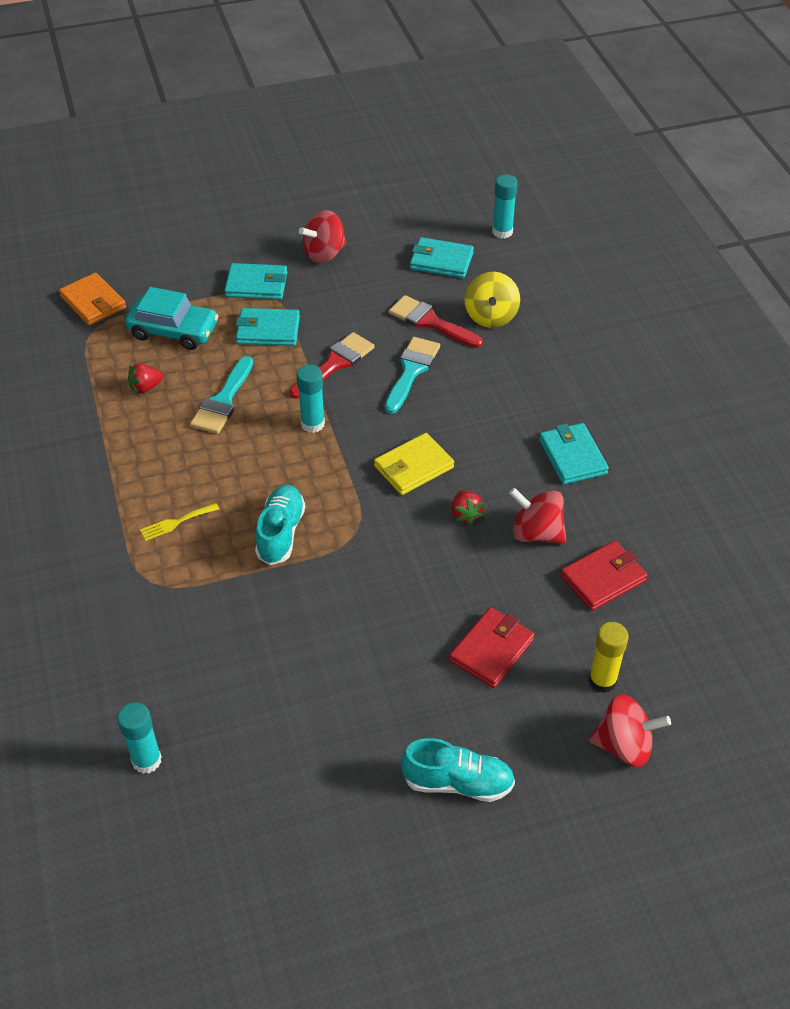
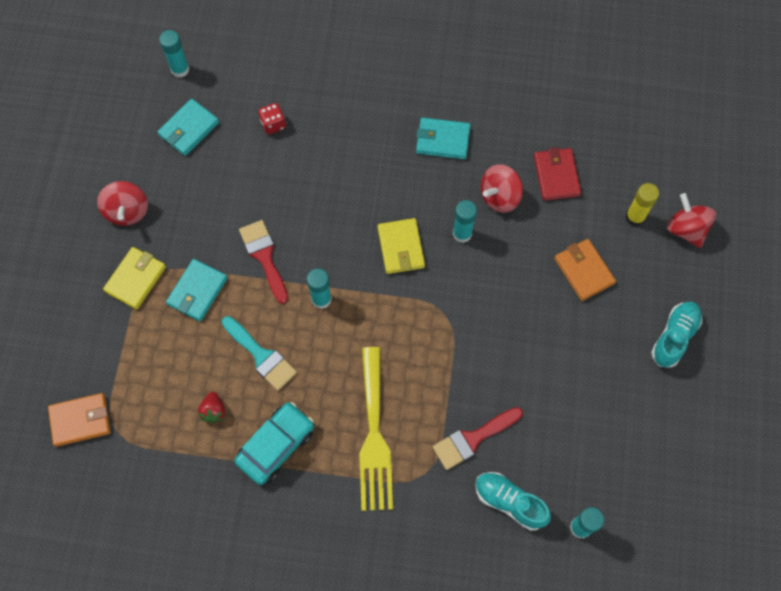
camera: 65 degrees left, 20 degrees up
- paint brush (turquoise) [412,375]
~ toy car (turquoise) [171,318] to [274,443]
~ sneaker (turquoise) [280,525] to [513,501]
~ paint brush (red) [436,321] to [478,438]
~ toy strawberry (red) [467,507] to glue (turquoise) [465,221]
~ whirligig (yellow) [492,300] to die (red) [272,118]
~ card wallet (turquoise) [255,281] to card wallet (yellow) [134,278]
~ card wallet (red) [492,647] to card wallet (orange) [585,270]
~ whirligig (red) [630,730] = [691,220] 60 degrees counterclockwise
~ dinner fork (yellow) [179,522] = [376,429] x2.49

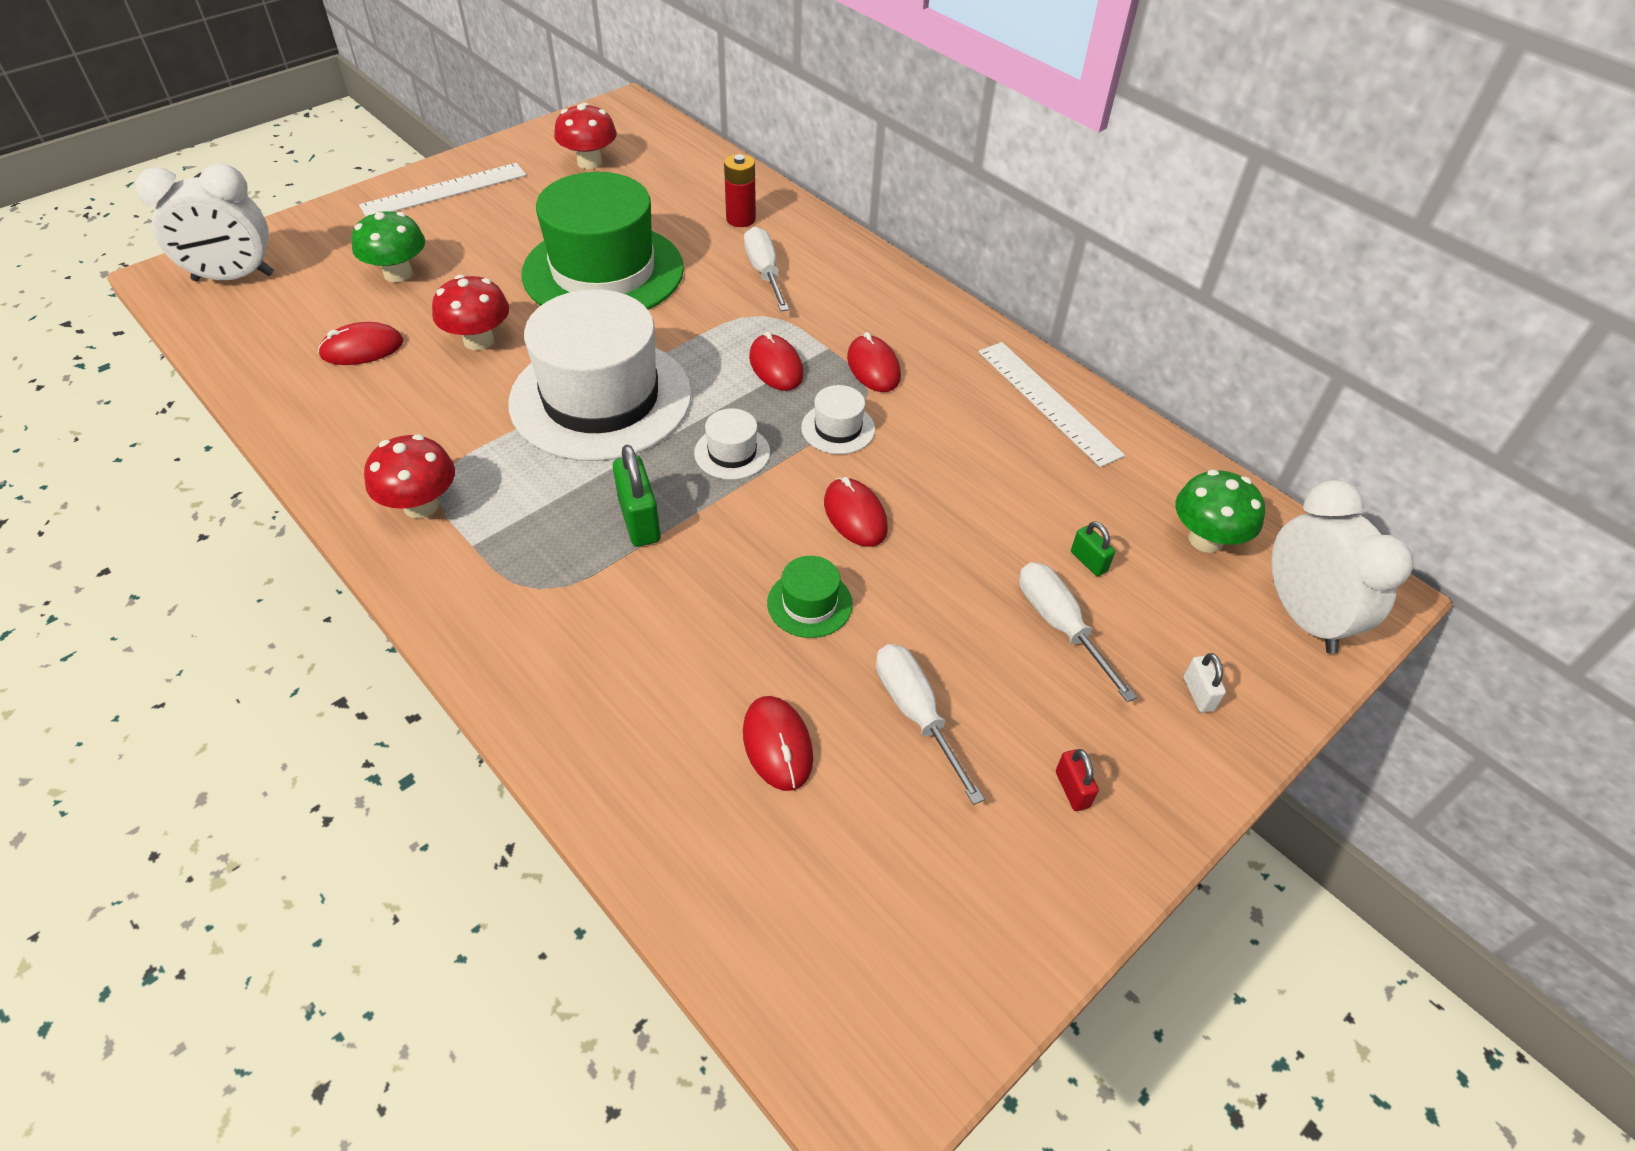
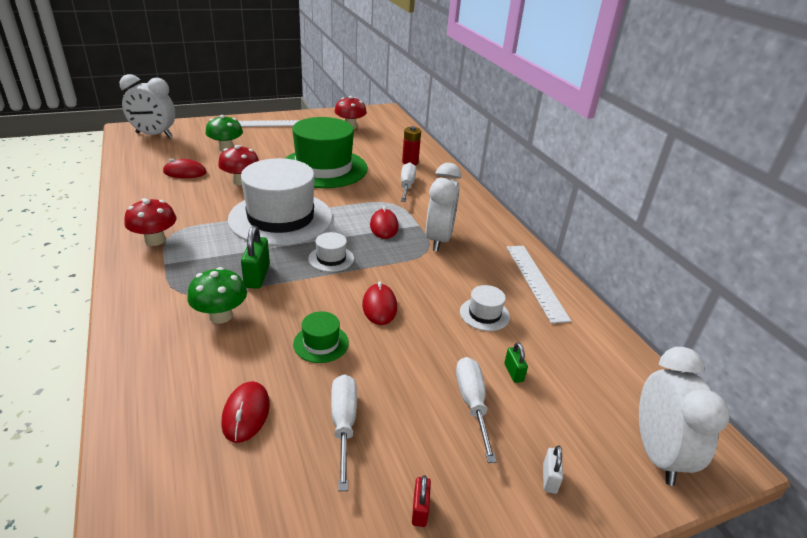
camera: 20 degrees right, 15 degrees down
~ top hat (pure white) [838,419] to [485,308]
~ toadstool (green) [1220,511] to [217,295]
~ computer mouse (red) [874,362] to bedside clock (pure white) [444,207]

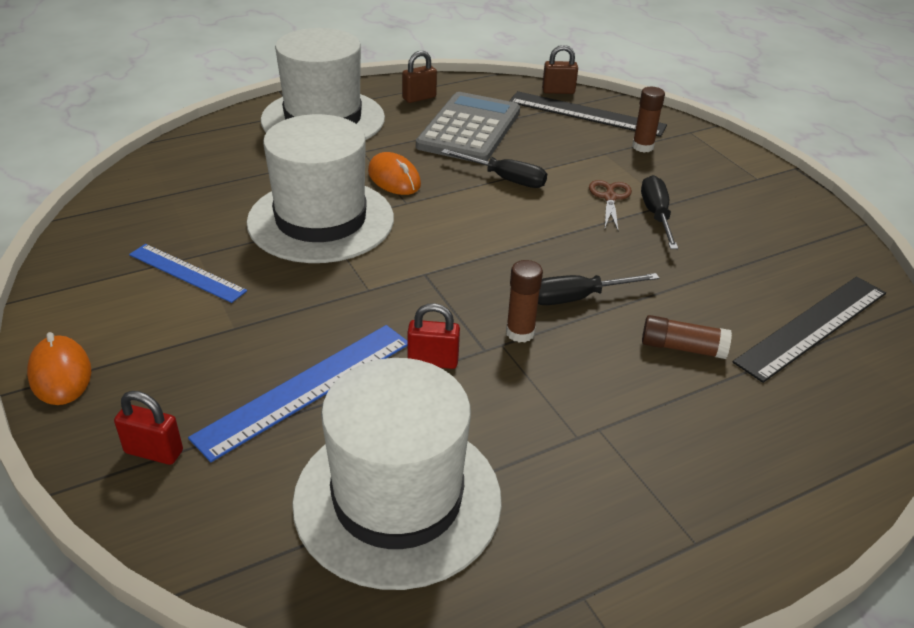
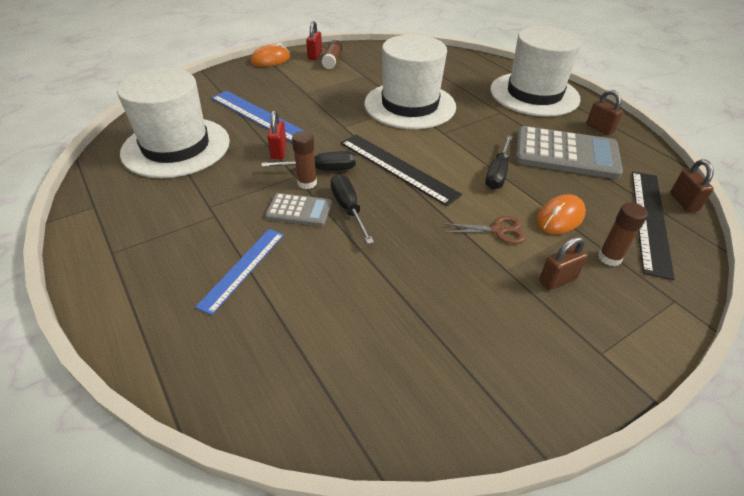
camera: 85 degrees right, 5 degrees up
+ adding machine (ash-grey) [298,209]
+ padlock (russet) [563,263]
~ padlock (red) [148,428] to [314,40]
~ measuring stick (blue) [188,273] to [239,272]
~ computer mouse (orange) [394,173] to [561,214]
~ flat screwdriver (ebony) [659,212] to [309,160]
~ glue (russet) [687,337] to [332,54]
~ measuring stick (ebony) [809,330] to [401,170]

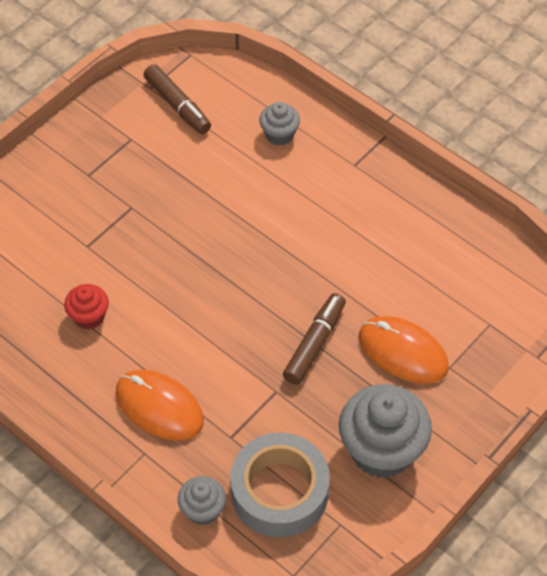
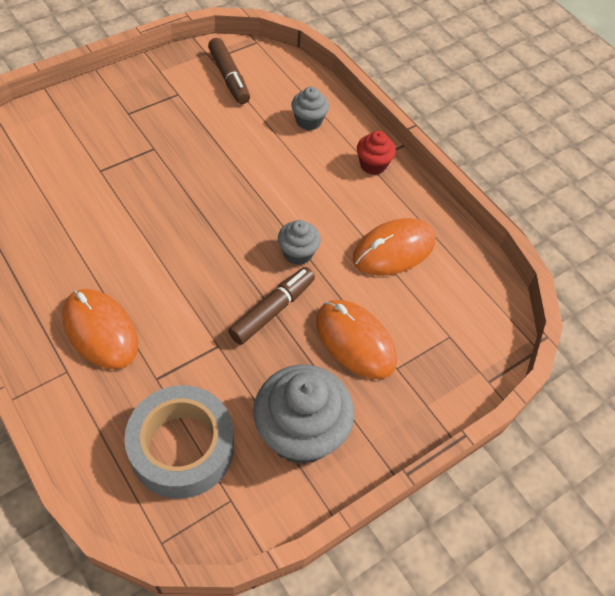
camera: 10 degrees right, 0 degrees up
+ computer mouse (orange) [394,247]
~ fairy cake (red) [86,306] to [376,153]
~ fairy cake (ash-grey) [202,500] to [299,242]

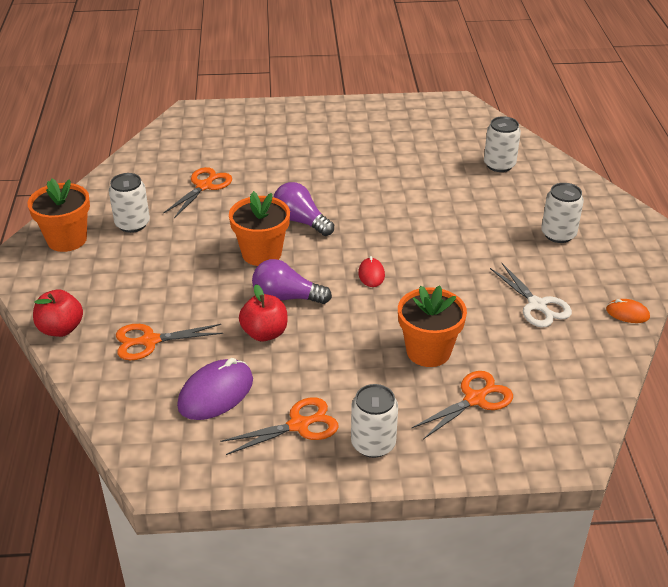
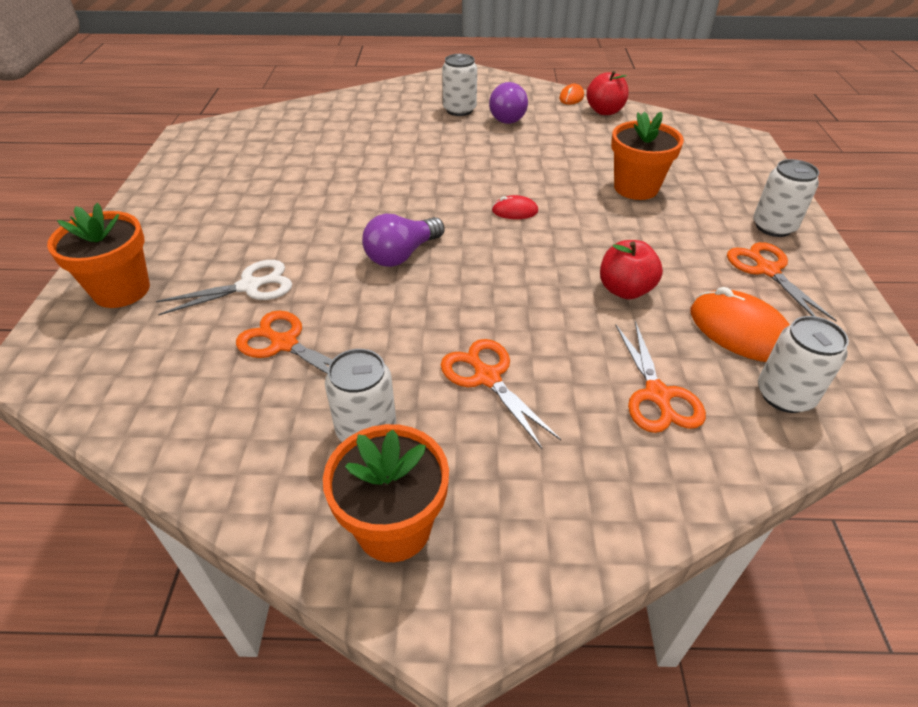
camera: 85 degrees left, 5 degrees up
~ apple fruit (red) [58,313] to [607,93]
~ potted plant (orange) [259,228] to [98,255]
~ lightbulb (royal purple) [292,281] to [508,103]
~ shears (orange) [462,405] to [501,394]
~ soda can (pure white) [502,144] to [803,364]
~ shears (pure white) [531,295] to [223,287]
~ computer mouse (royal purple) [215,389] to computer mouse (orange) [740,324]

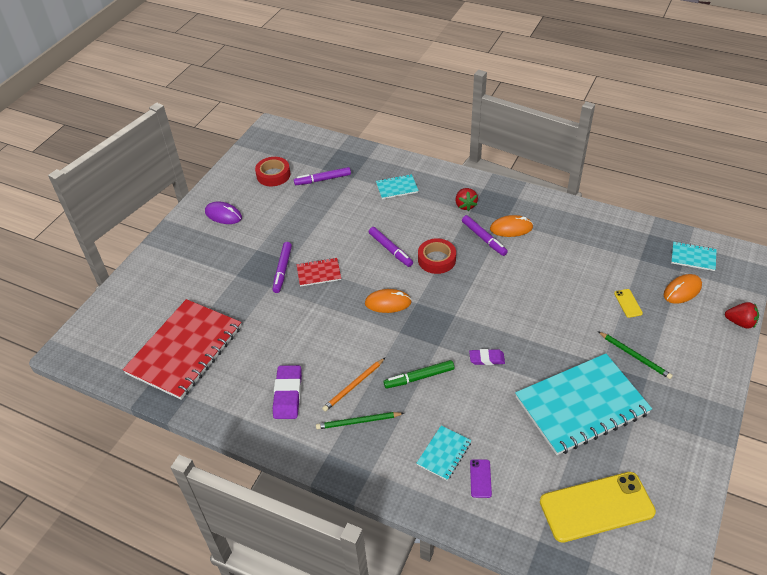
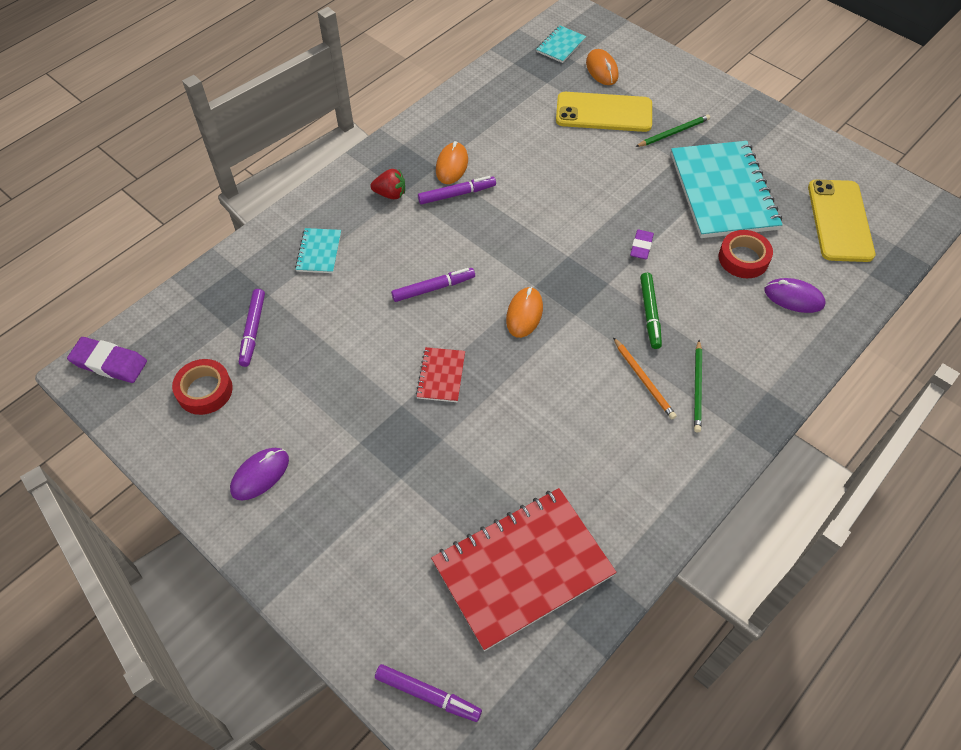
camera: 75 degrees left, 10 degrees up
- exercise book (turquoise) [444,453]
- toy strawberry (red) [742,315]
~ marker (royal purple) [282,267] to [428,693]
~ pencil eraser (royal purple) [287,392] to [107,360]
~ roll of tape (red) [437,256] to [746,254]
~ smartphone (royal purple) [481,478] to computer mouse (royal purple) [794,295]
~ exercise book (red) [182,349] = [523,569] 75 degrees counterclockwise
~ smartphone (yellow) [628,303] = [604,112] x2.48

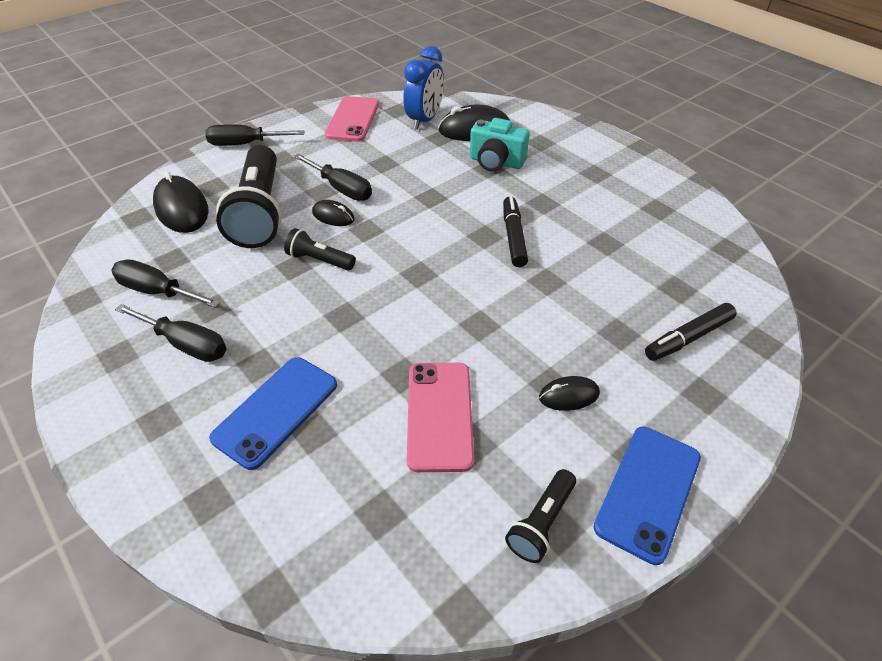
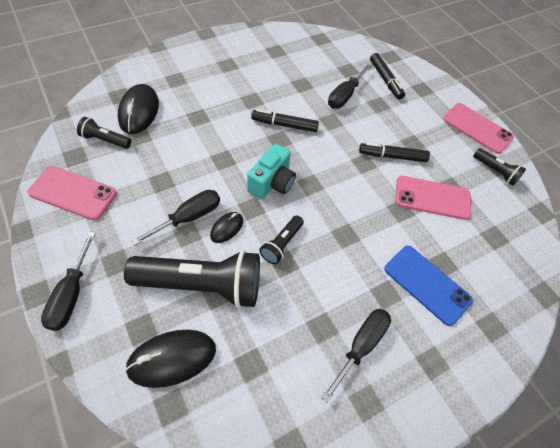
camera: 85 degrees left, 10 degrees up
- computer mouse (ebony) [569,393]
+ marker (ebony) [394,152]
~ flat screwdriver (ebony) [166,284] to [350,86]
~ photo camera (turquoise) [500,145] to [271,171]
~ bedside clock (blue) [423,88] to pocket torch (ebony) [104,133]
~ smartphone (blue) [647,496] to smartphone (rosy) [478,128]

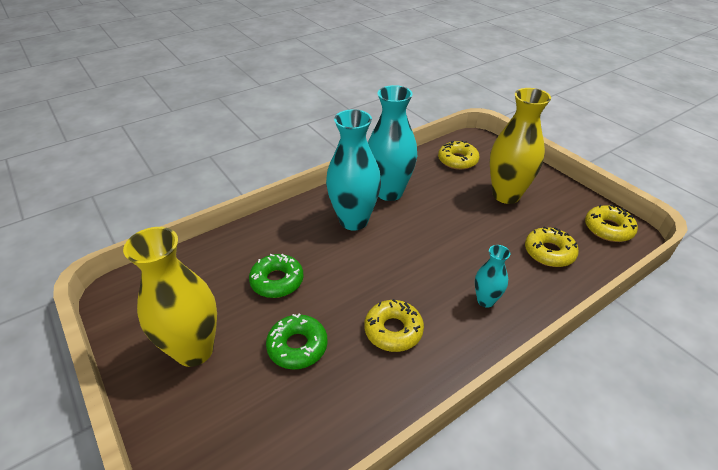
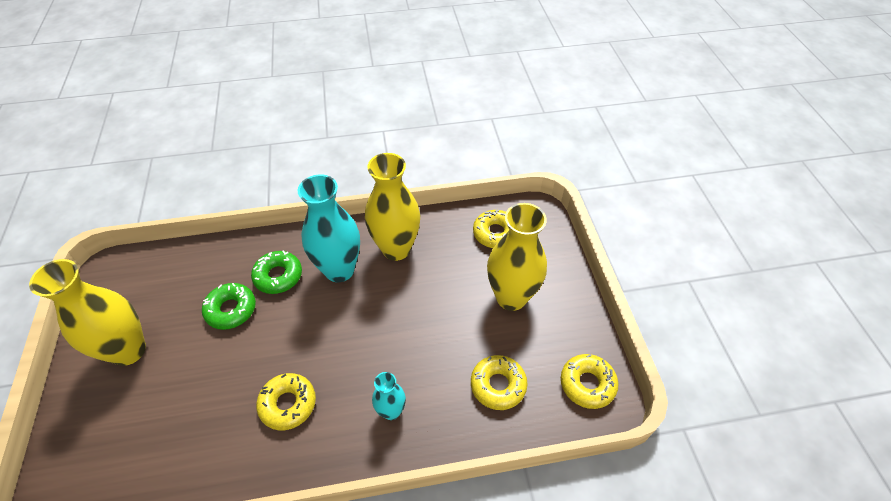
camera: 25 degrees right, 10 degrees up
~ donut (green) [297,342] to [276,272]
~ vase (turquoise) [392,143] to vase (yellow) [392,207]

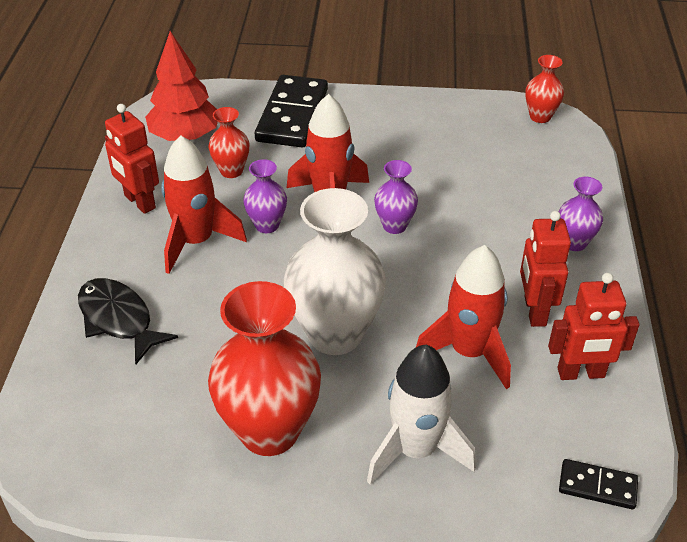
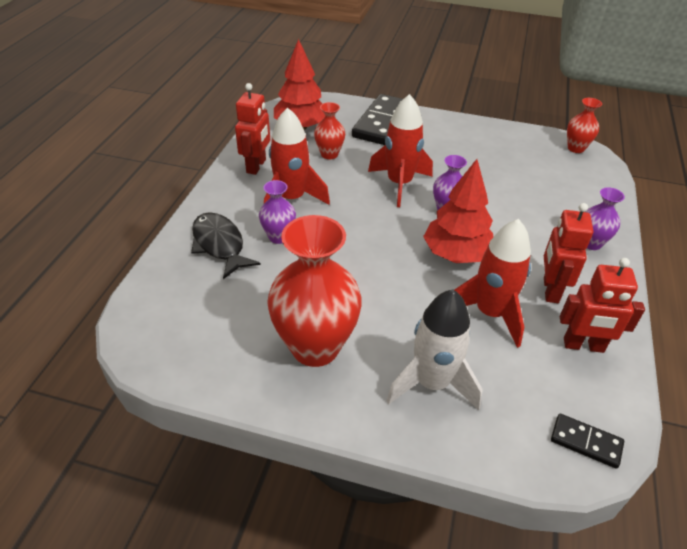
camera: 10 degrees right, 0 degrees up
- vase (pure white) [335,271]
+ fir tree (red) [458,211]
~ vase (royal purple) [265,196] to [277,212]
~ robot figure (red) [132,159] = [252,129] 135 degrees counterclockwise

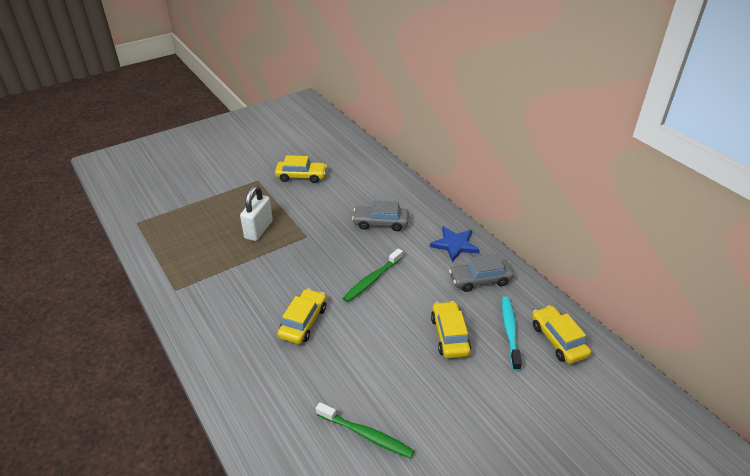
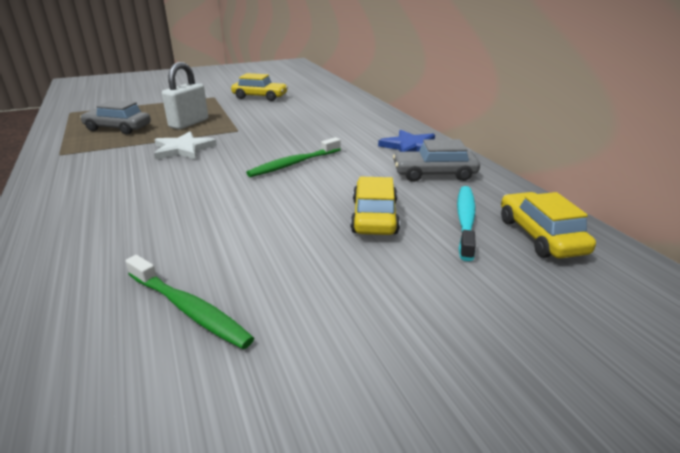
camera: 10 degrees right, 10 degrees down
- toy car (yellow) [301,316]
+ five-pointed star (pure white) [185,145]
~ toy car (ash-grey) [380,216] to [115,117]

